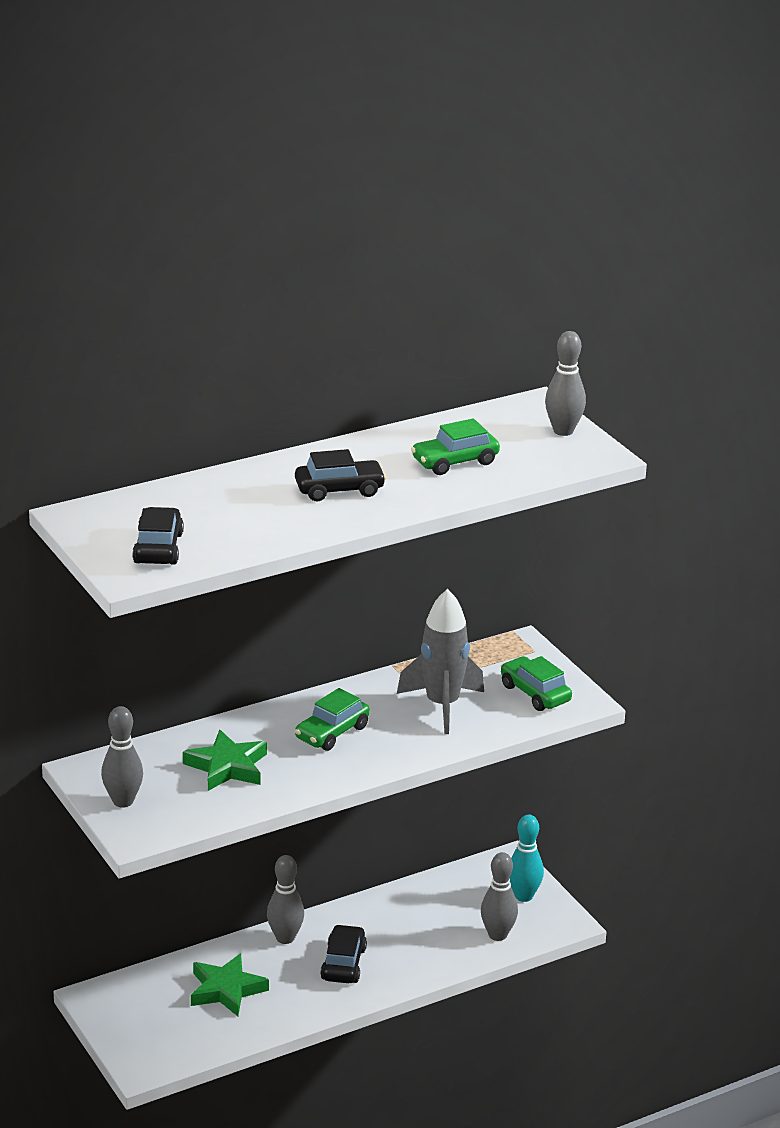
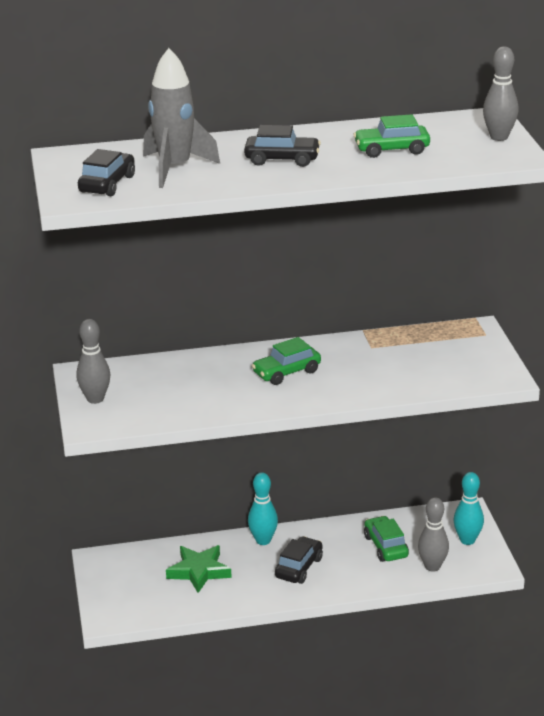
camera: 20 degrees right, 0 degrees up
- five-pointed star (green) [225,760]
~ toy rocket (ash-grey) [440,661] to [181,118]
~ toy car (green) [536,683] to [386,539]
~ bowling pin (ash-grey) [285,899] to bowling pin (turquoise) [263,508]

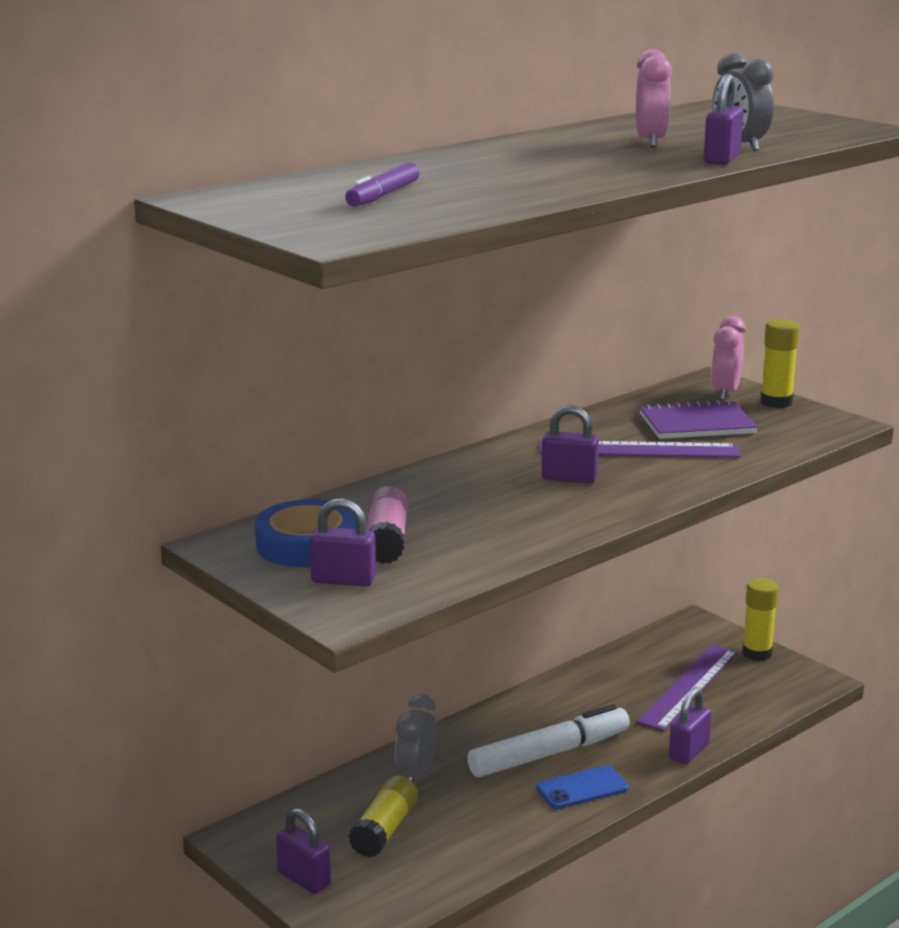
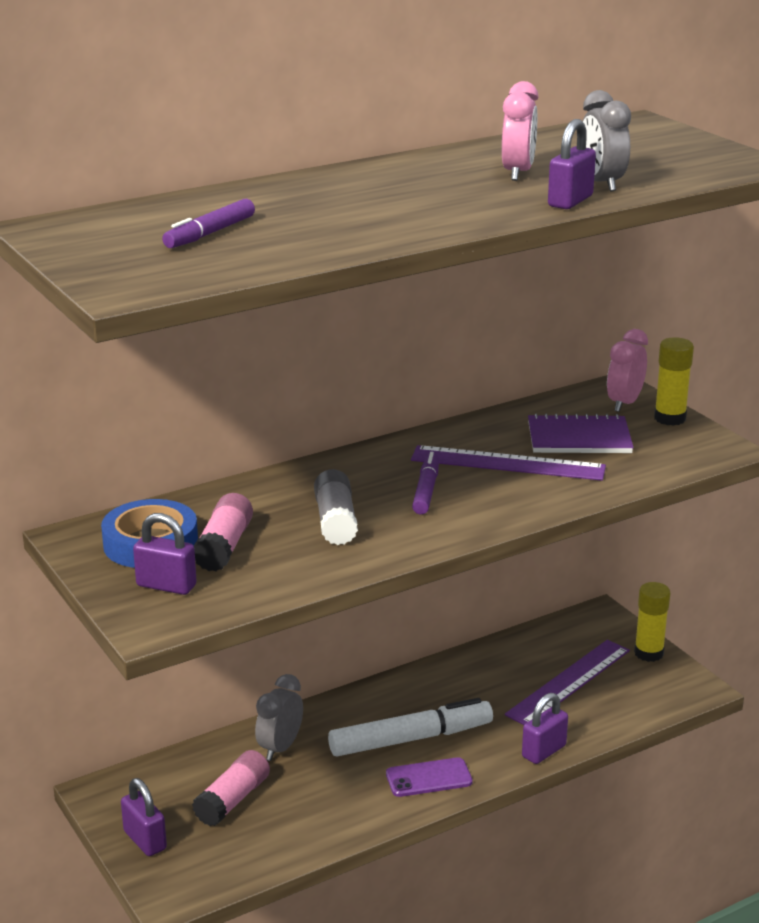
camera: 10 degrees right, 5 degrees up
+ glue (ash-grey) [336,507]
~ padlock (royal purple) [570,444] to marker (royal purple) [425,483]
~ glue (yellow) [383,817] to glue (rosy) [231,788]
~ smartphone (blue) [582,787] to smartphone (royal purple) [429,777]

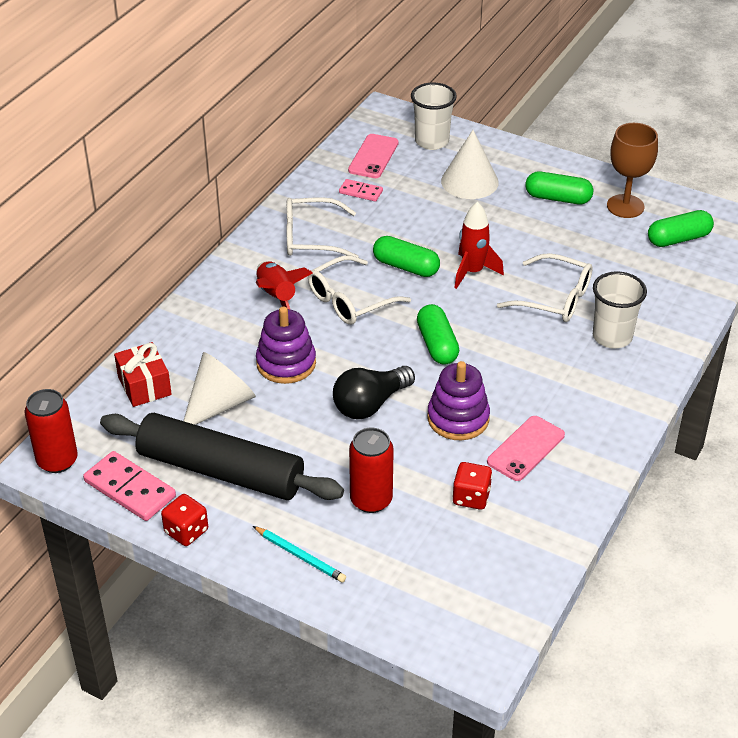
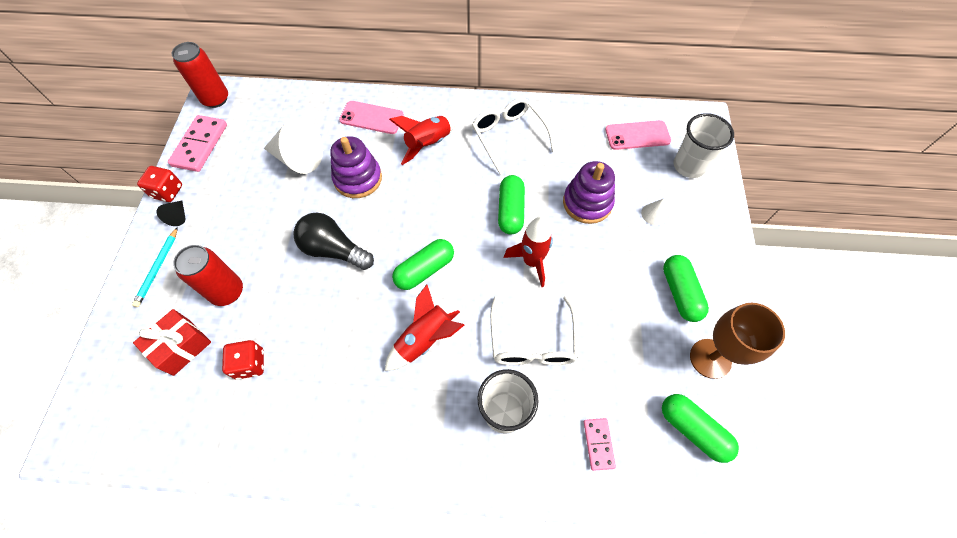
camera: 65 degrees right, 20 degrees up
- dough roller (ebony) [222,456]
- spectacles (pure white) [359,290]
+ solid cone (ebony) [171,213]
+ toy rocket (red) [424,327]
~ wrapped gift (red) [143,374] to [172,342]
~ domino (rosy) [361,190] to [600,444]
~ ring stacker (royal purple) [458,400] to [589,192]
~ smartphone (rosy) [526,448] to [371,117]
~ solid cone (pure white) [470,164] = [654,212] x0.46

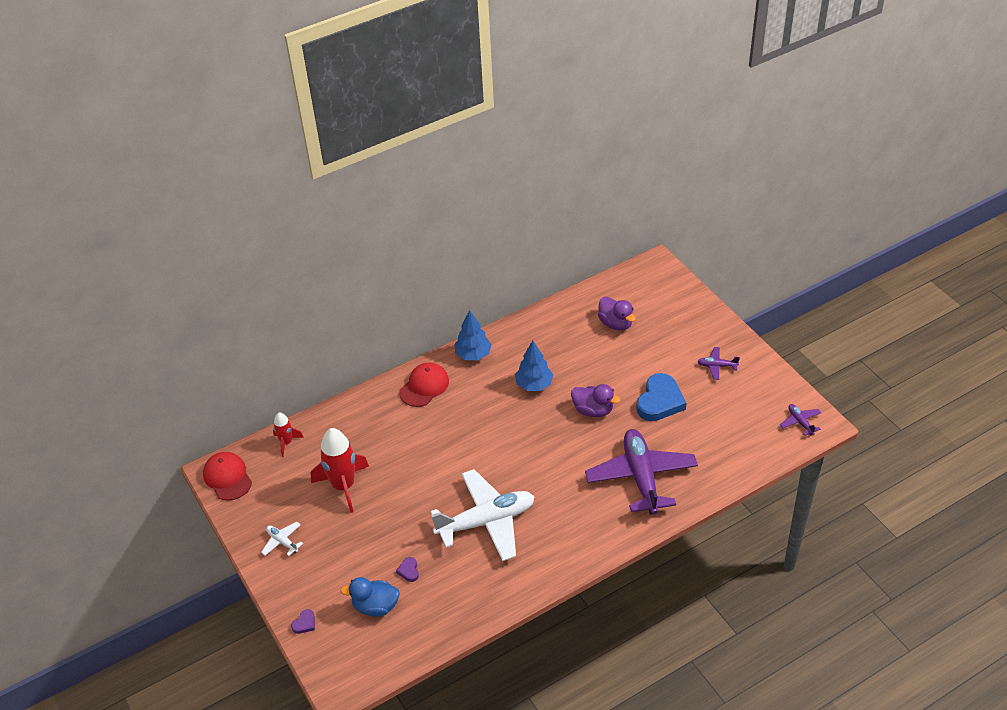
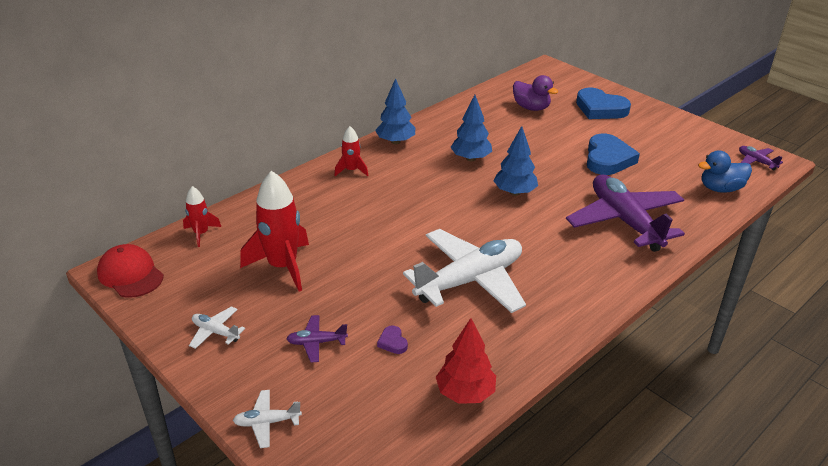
camera: 15 degrees left, 10 degrees down
- rubber duck (royal purple) [596,400]
+ fir tree (red) [466,361]
+ fir tree (blue) [515,161]
+ love heart (blue) [603,103]
~ rubber duck (blue) [370,597] to [725,171]
~ toy plane (royal purple) [718,363] to [317,338]
~ love heart (royal purple) [303,621] to toy plane (pure white) [267,419]
~ cap (red) [424,385] to toy rocket (red) [351,151]

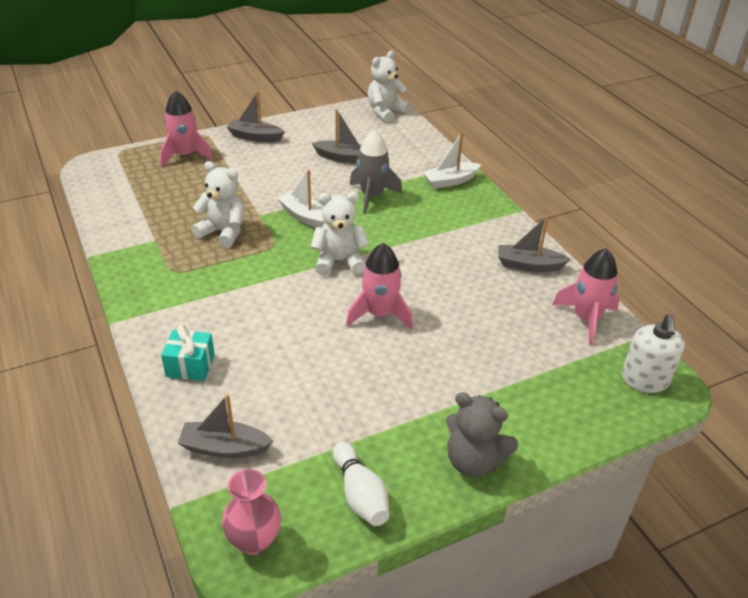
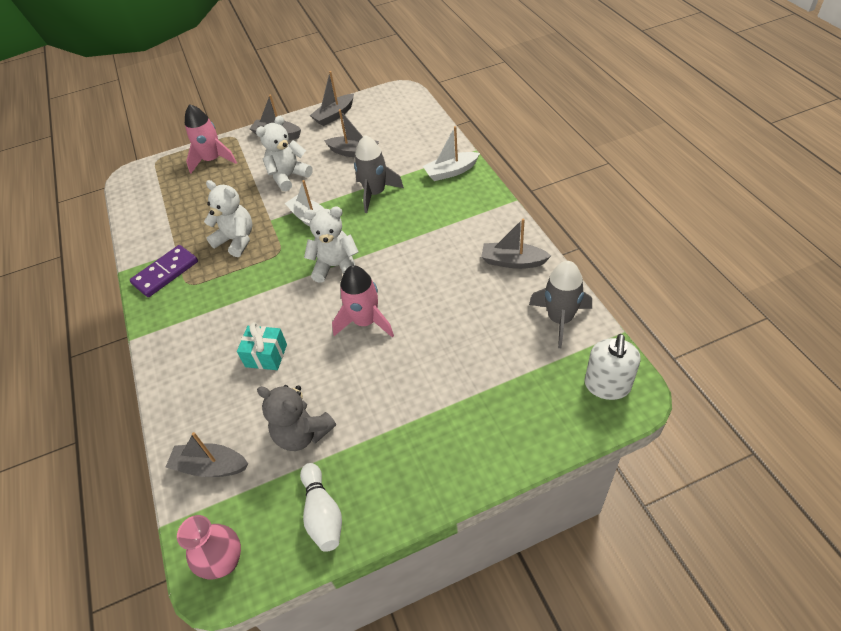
camera: 10 degrees right, 10 degrees up
+ domino (royal purple) [164,271]
+ boat (ash-grey) [332,98]
~ wrapped gift (turquoise) [188,353] to [262,346]
~ teddy bear (pure white) [389,86] to [284,153]
~ teddy bear (ash-grey) [482,434] to [296,418]
~ toy rocket (rosy) [586,296] to toy rocket (ash-grey) [560,304]

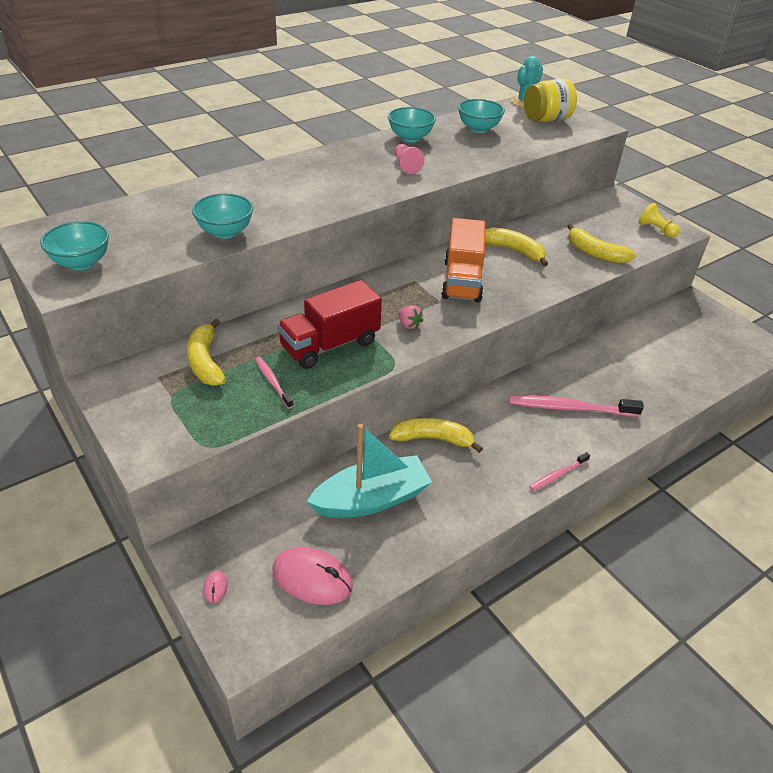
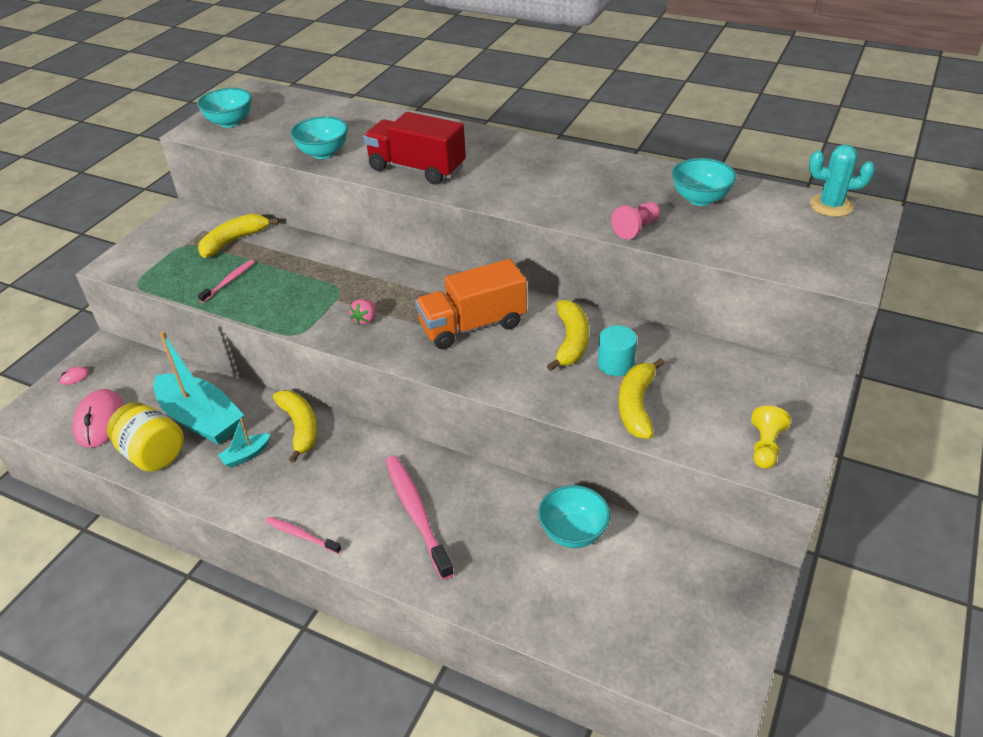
camera: 65 degrees right, 0 degrees up
+ boat (turquoise) [244,443]
+ solid cylinder (turquoise) [617,350]
~ lorry (red) [329,324] to [415,148]
~ deep dish (turquoise) [412,124] to [574,516]
~ pawn (rosy) [410,159] to [635,220]
~ jar (yellow) [550,100] to [145,437]

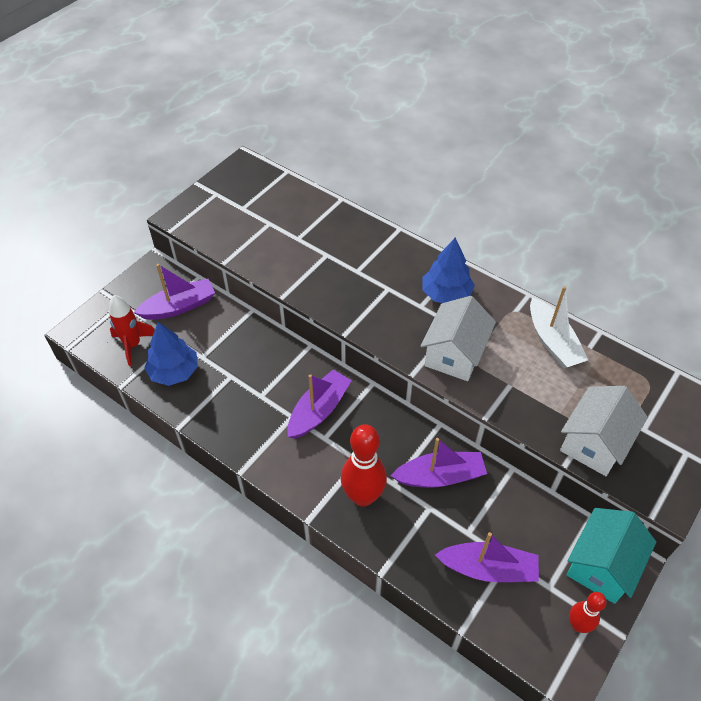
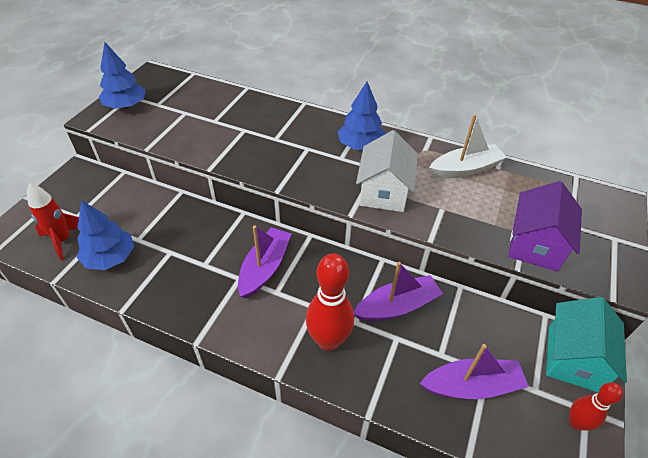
camera: 15 degrees left, 5 degrees down
- boat (royal purple) [174,292]
+ fir tree (blue) [122,75]
~ cottage (pure white) [604,431] to cottage (royal purple) [545,226]
~ boat (pure white) [559,327] = [468,146] 75 degrees counterclockwise

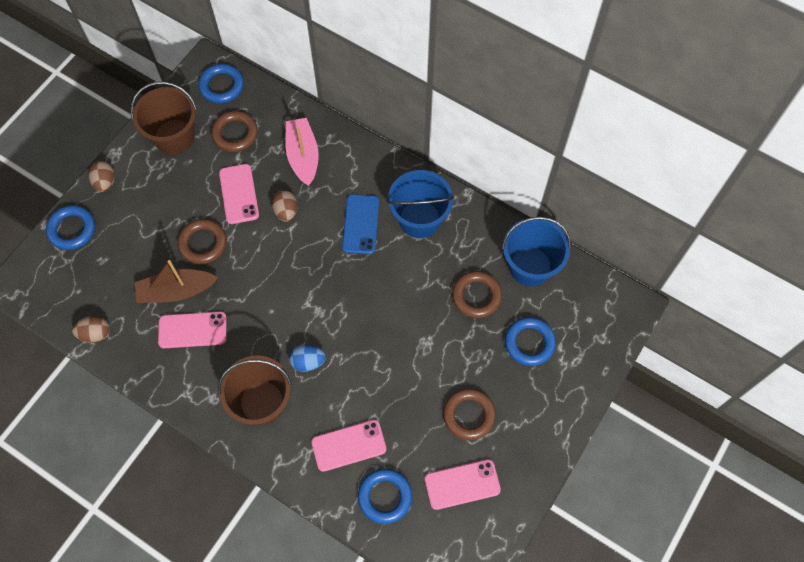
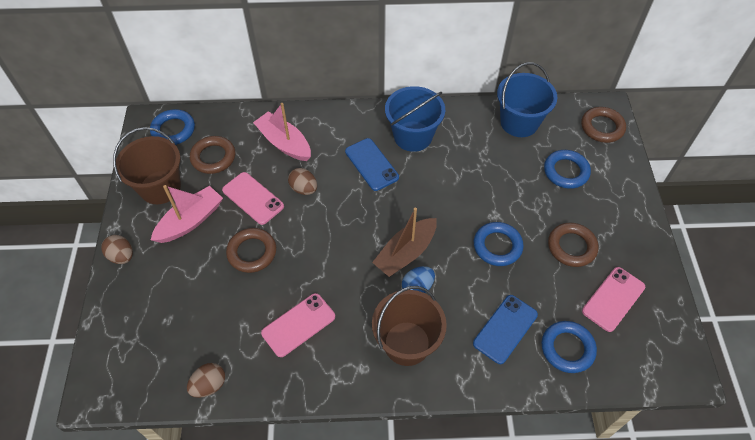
camera: 35 degrees left, 10 degrees down
+ boat (rosy) [187,214]
~ ring (blue) [70,227] to [499,244]
~ boat (russet) [176,281] to [404,242]
~ ring (russet) [477,294] to [603,125]
~ smartphone (rosy) [348,446] to smartphone (blue) [505,329]

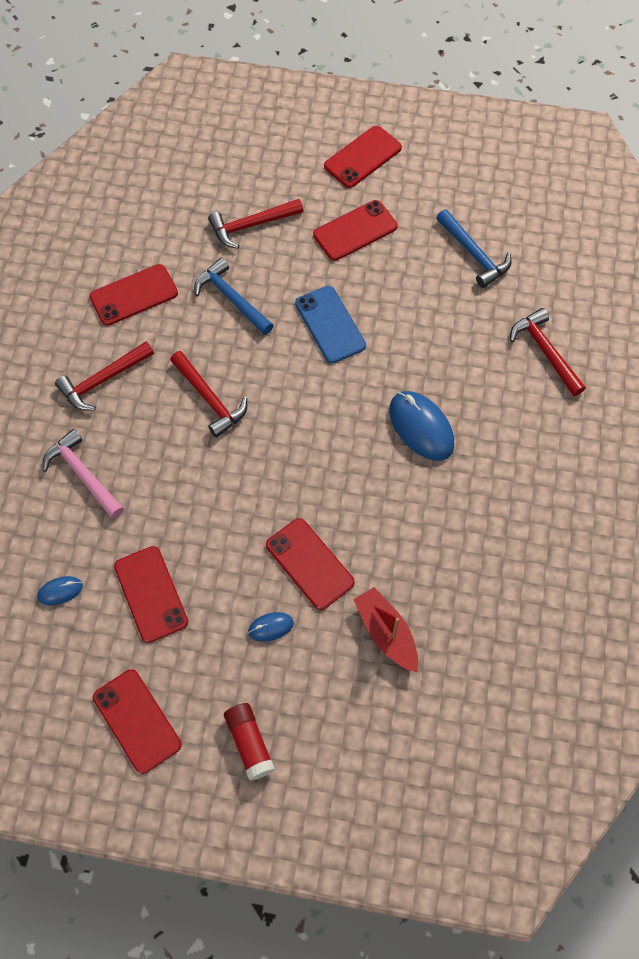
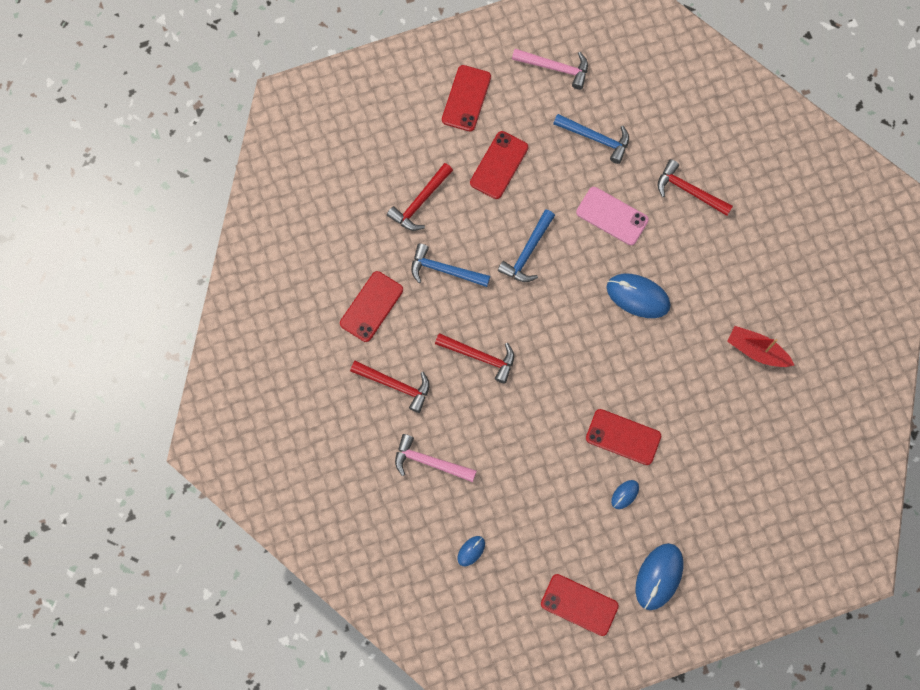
camera: 30 degrees left, 10 degrees up
- smartphone (red) [151,594]
+ carpenter's hammer (rosy) [550,69]
+ smartphone (rosy) [612,216]
~ boat (red) [385,629] to [760,346]
~ glue (red) [249,742] to computer mouse (blue) [659,576]
~ smartphone (blue) [330,324] to carpenter's hammer (blue) [526,246]
~ carpenter's hammer (red) [104,376] = [389,387] 90 degrees counterclockwise

